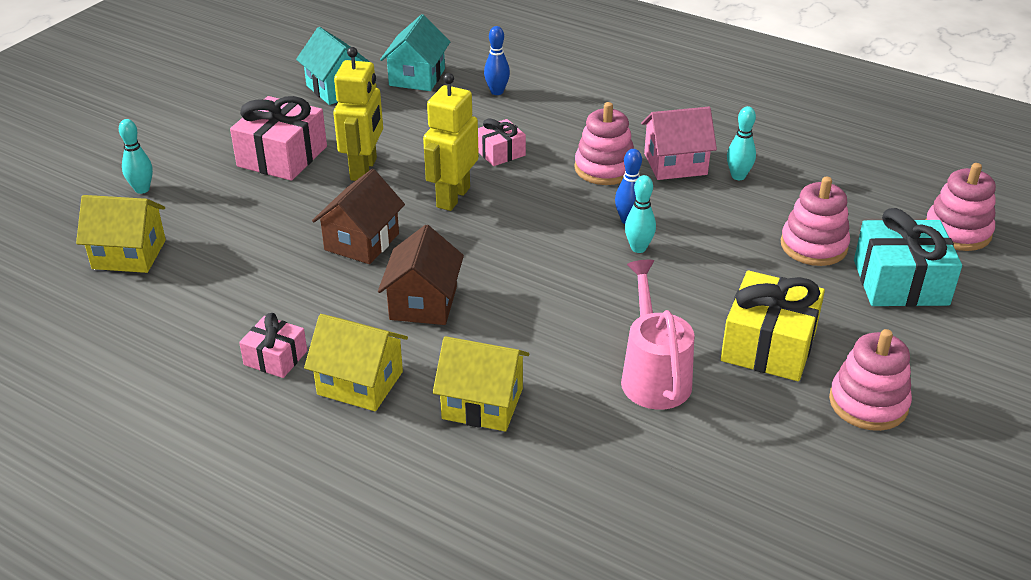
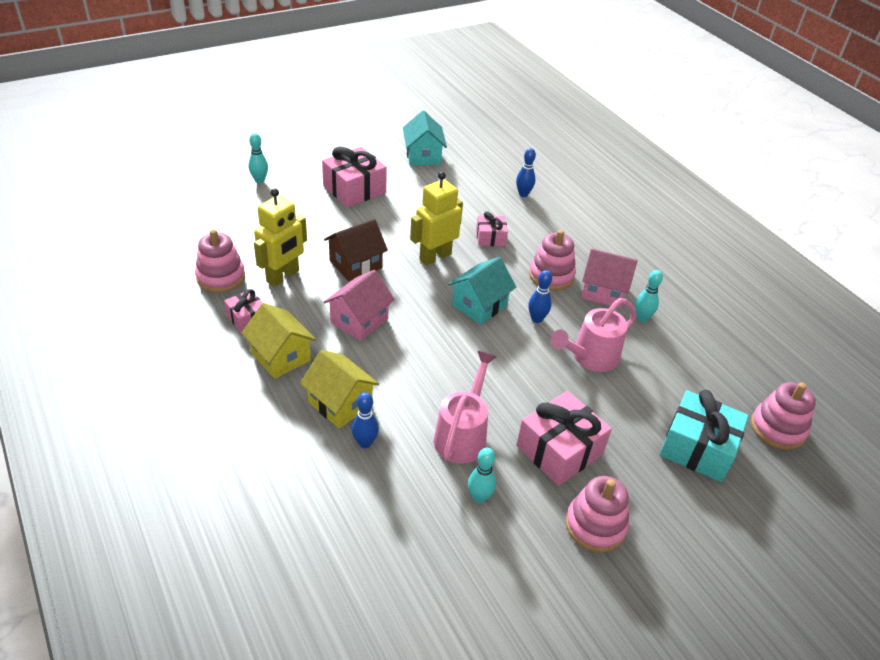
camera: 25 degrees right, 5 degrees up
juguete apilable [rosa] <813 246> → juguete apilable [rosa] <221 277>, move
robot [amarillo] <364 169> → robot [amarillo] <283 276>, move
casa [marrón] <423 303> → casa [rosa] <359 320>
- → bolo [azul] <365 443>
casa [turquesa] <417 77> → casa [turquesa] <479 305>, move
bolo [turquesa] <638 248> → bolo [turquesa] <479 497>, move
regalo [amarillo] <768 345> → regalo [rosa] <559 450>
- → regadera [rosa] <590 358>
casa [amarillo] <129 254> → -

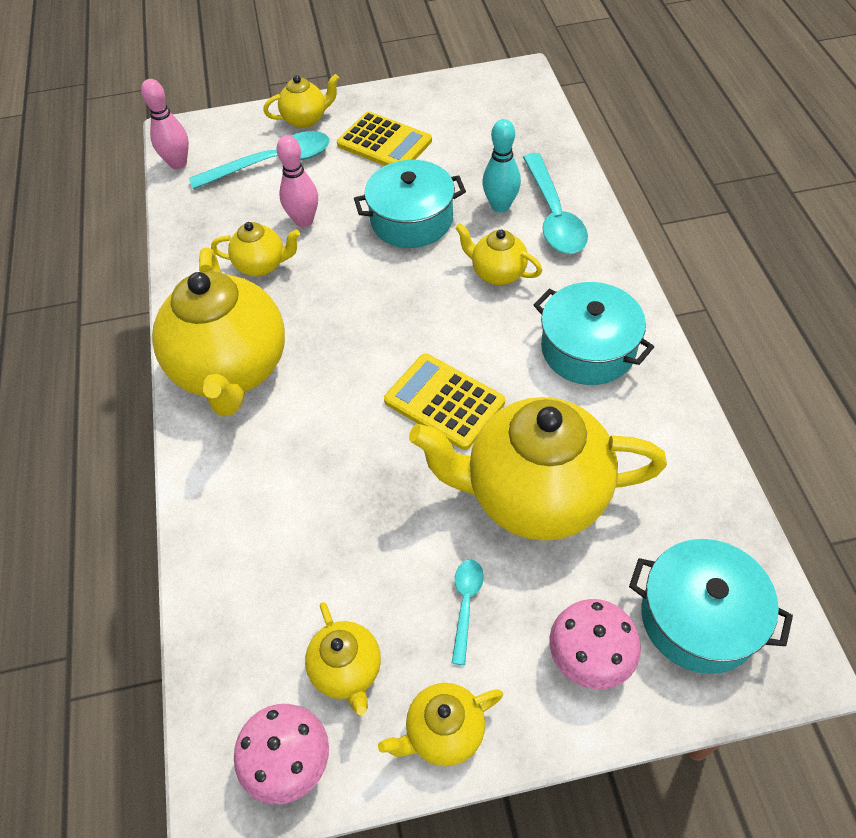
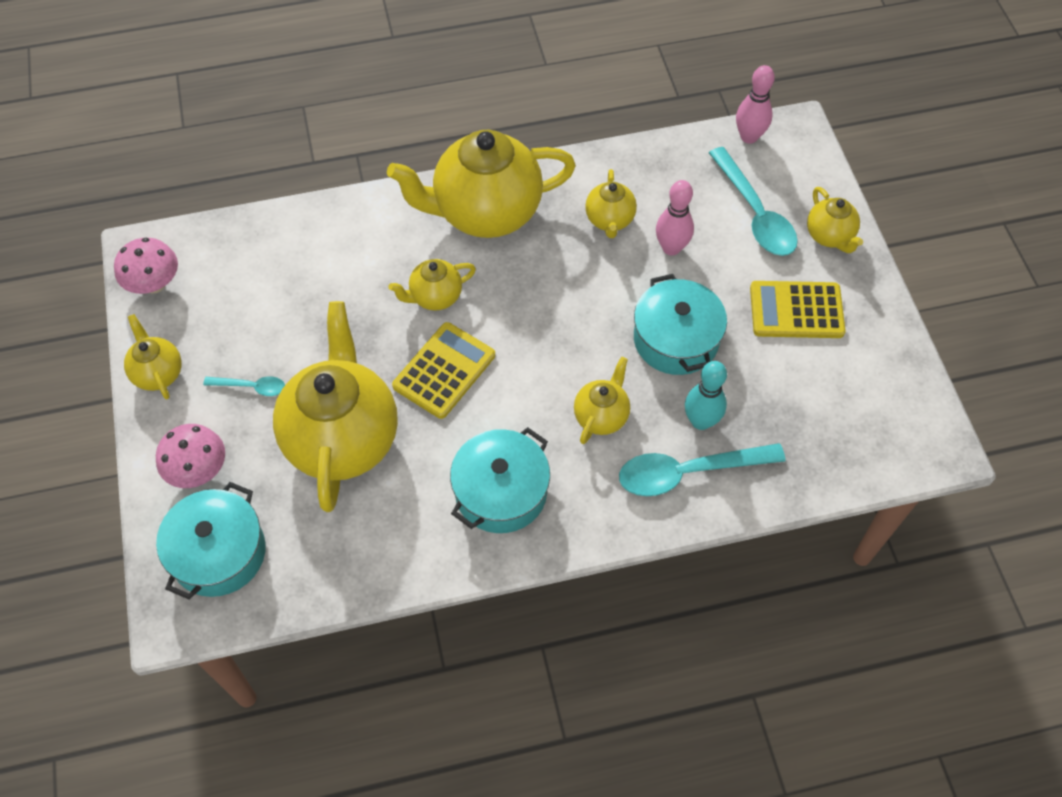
camera: 85 degrees right, 5 degrees up
tetera [amarillo] <347 670> → tetera [amarillo] <435 297>, move
calculadora [amarillo] <384 143> → calculadora [amarillo] <796 310>, 60 degrees clockwise

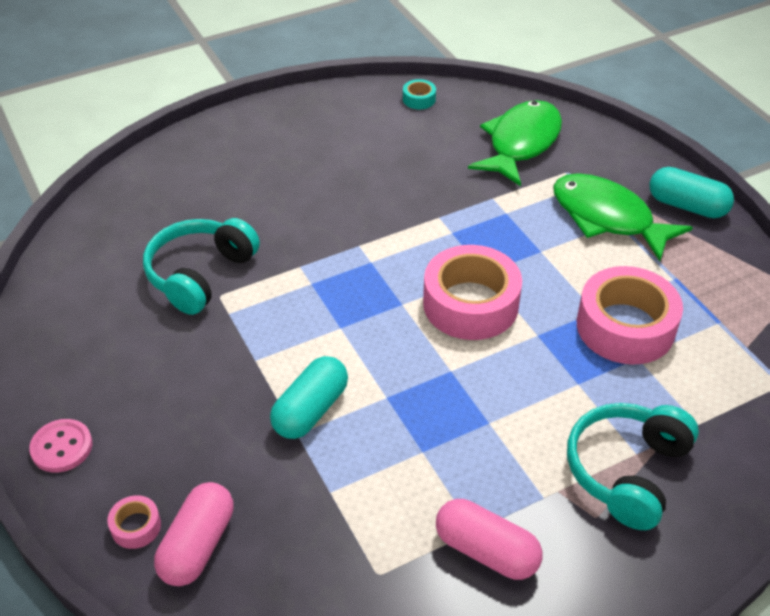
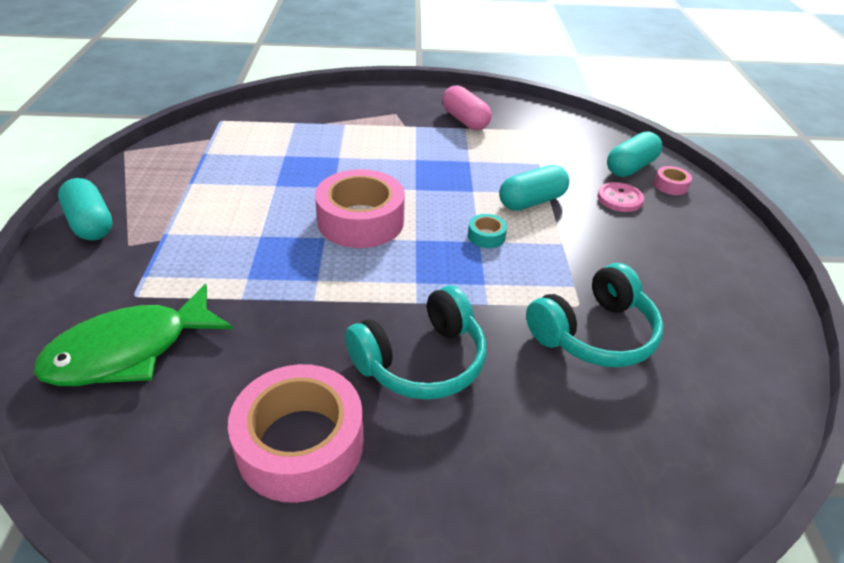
camera: 155 degrees left, 5 degrees down
cinta adhesiva [rosa] <625 327> → cinta adhesiva [rosa] <300 444>, move
auriculares [turquesa] <627 471> → auriculares [turquesa] <421 361>, move
cinta adhesiva [turquesa] <419 99> → cinta adhesiva [turquesa] <486 236>, move
botón [rosa] <62 447> → botón [rosa] <619 199>, move
cápsula [rosa] <198 545> → cápsula [turquesa] <630 167>
pez [verde] <607 218> → -

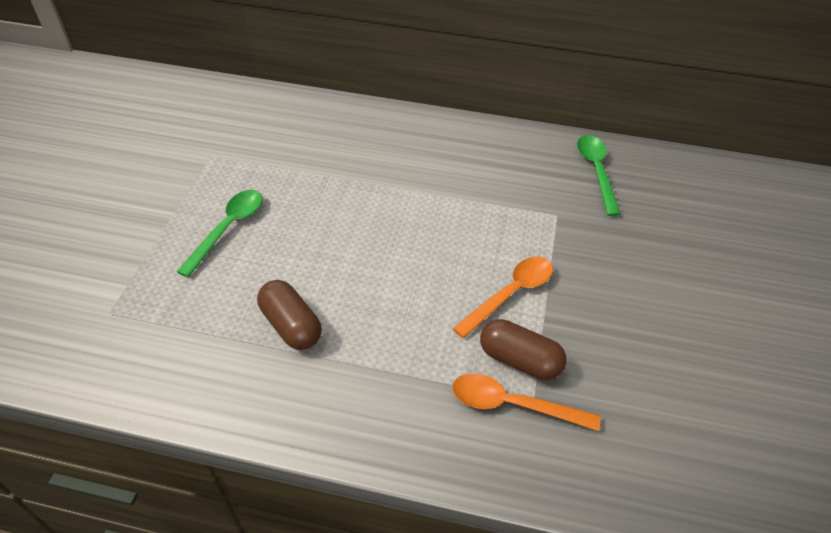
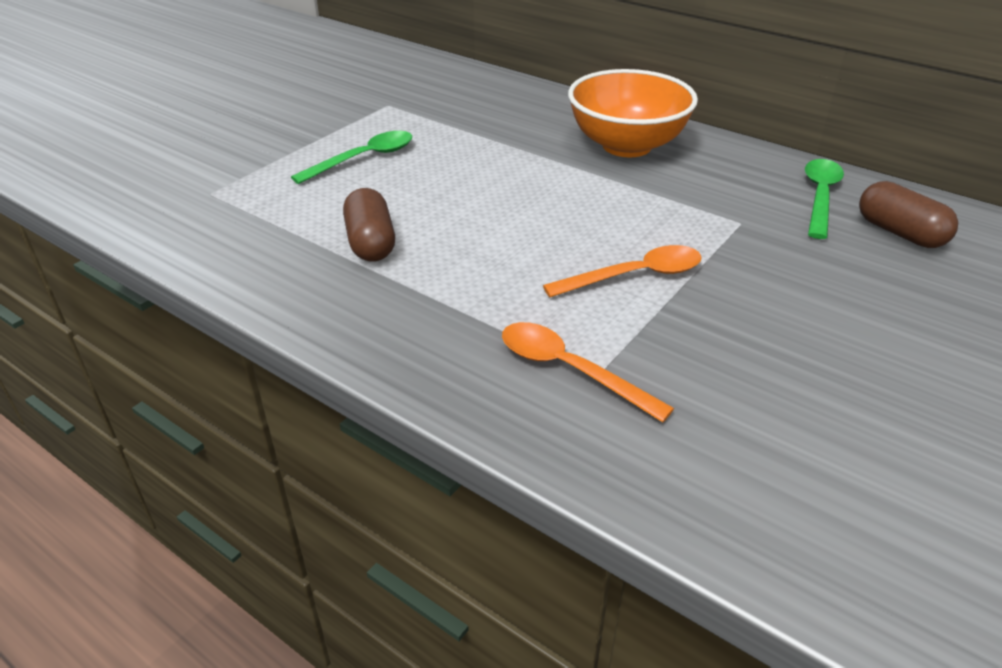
camera: 25 degrees right, 10 degrees down
- → cuenco [naranja] <626 146>
cápsula [marrón] <519 360> → cápsula [marrón] <900 233>, move

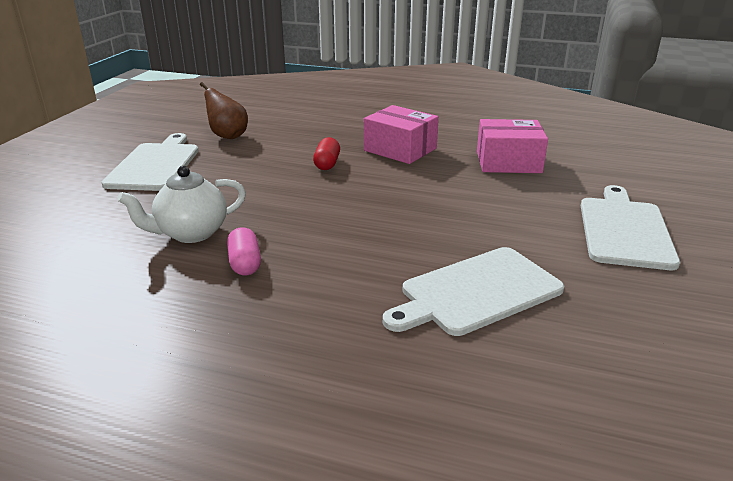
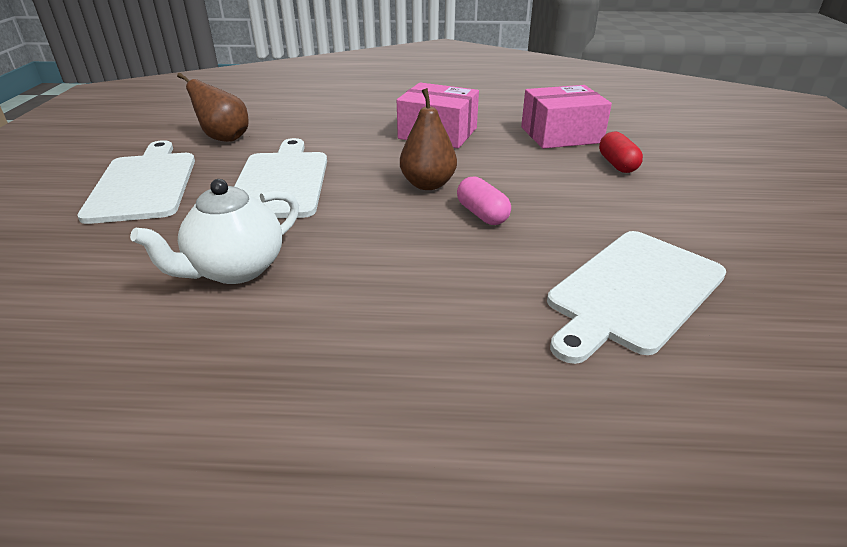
camera: 15 degrees left, 5 degrees up
tabla de cortar [blanco] <624 230> → tabla de cortar [blanco] <281 182>, move
- → pera [marrón] <428 184>
cápsula [rosa] <245 263> → cápsula [rosa] <482 214>, move
cápsula [rojo] <327 164> → cápsula [rojo] <617 164>, move

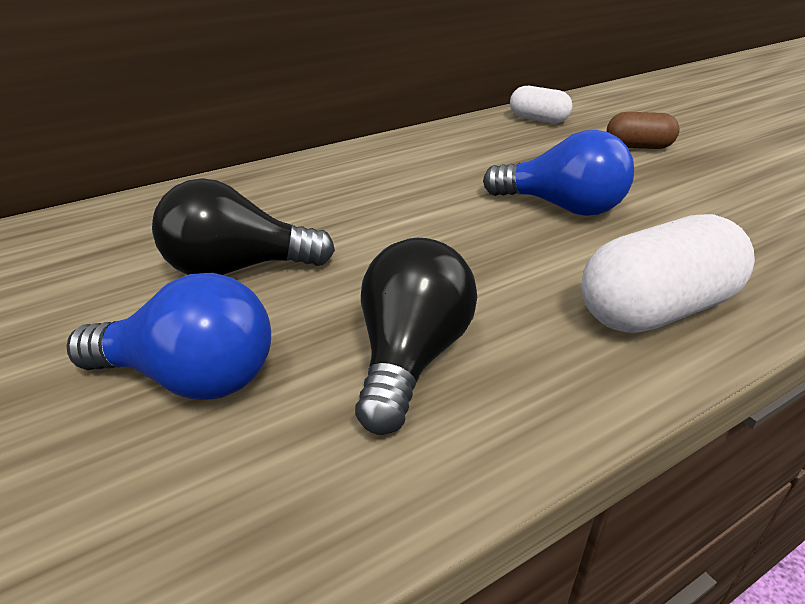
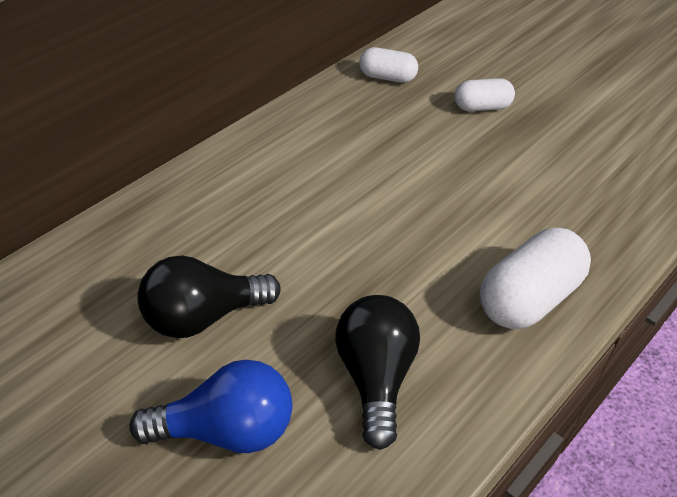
camera: 20 degrees left, 10 degrees up
cápsula [marrón] <638 147> → cápsula [blanco] <481 107>
bombilla [azul] <562 207> → -

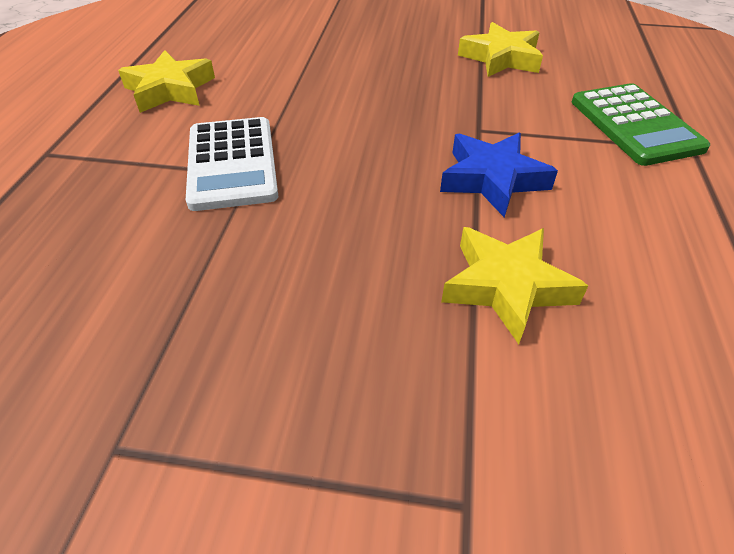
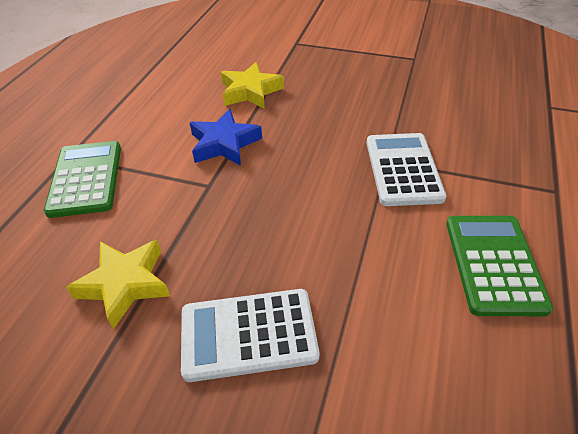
camera: 170 degrees left, 0 degrees up
- → calculadora [blanco] <248 334>
estrella [amarillo] <170 89> → calculadora [verde] <494 264>

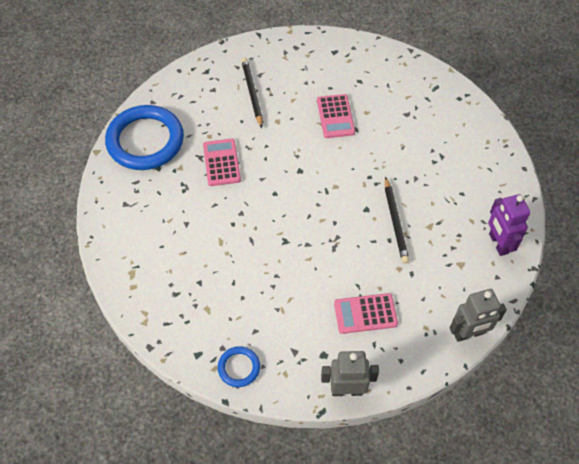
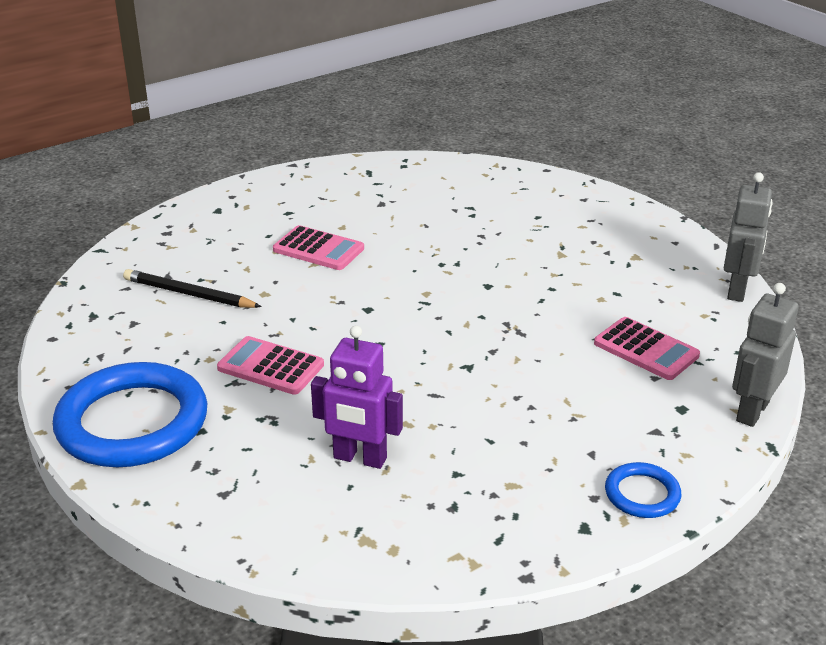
camera: 55 degrees left, 25 degrees down
robot [morado] <498 243> → robot [morado] <360 458>, move
calculadora [rosa] <365 314> → calculadora [rosa] <646 349>, 75 degrees counterclockwise
lápiz [negro] <395 222> → -

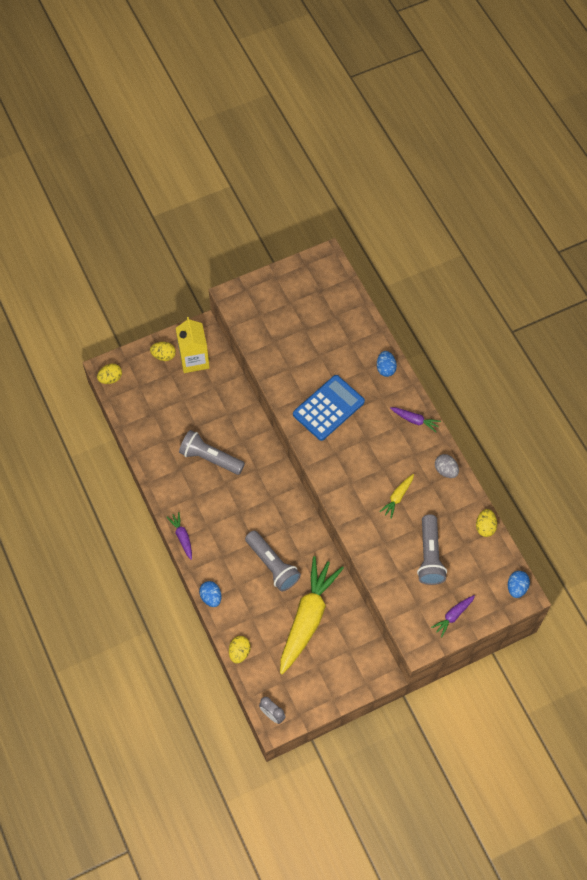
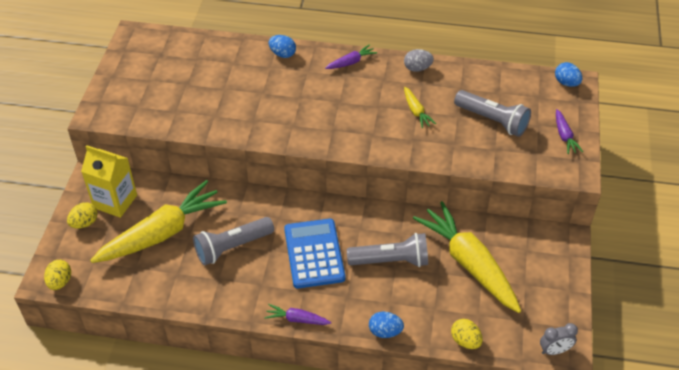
camera: 55 degrees left, 15 degrees down
- → zanahoria [amarillo] <163 233>
calculadora [azul] <328 408> → calculadora [azul] <314 254>, move
huevo [amarillo] <485 527> → -

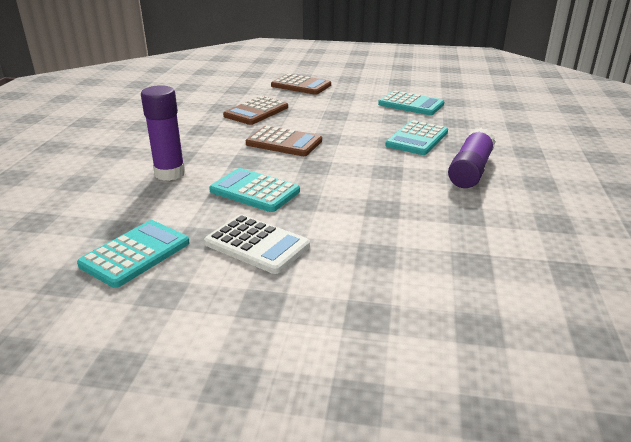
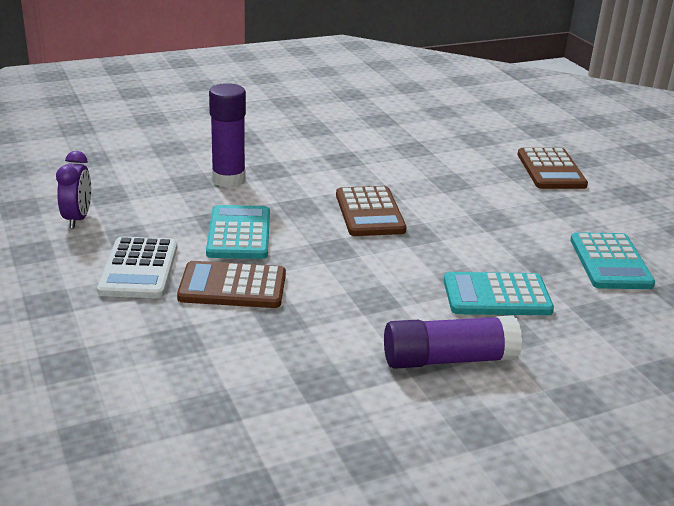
camera: 55 degrees right, 0 degrees up
calculadora [turquesa] <135 254> → despertador [morado] <77 219>
calculadora [marrón] <256 112> → calculadora [marrón] <232 286>, move

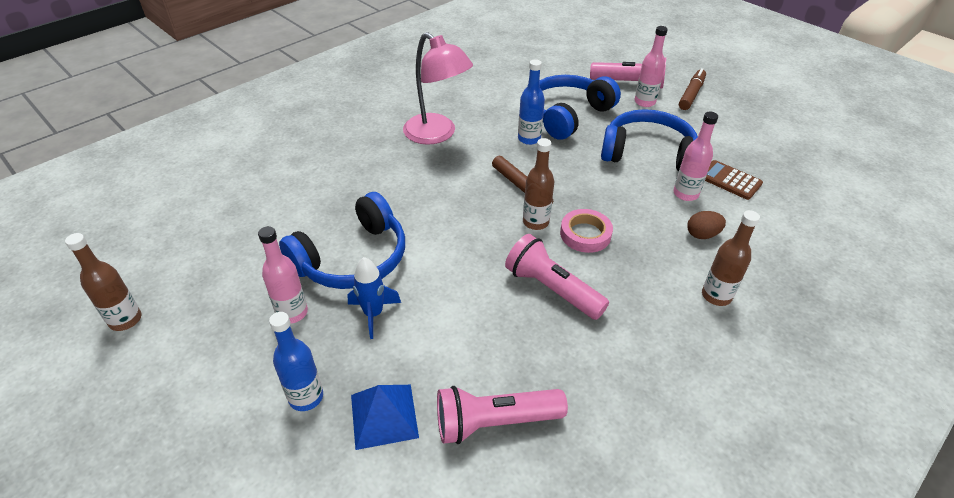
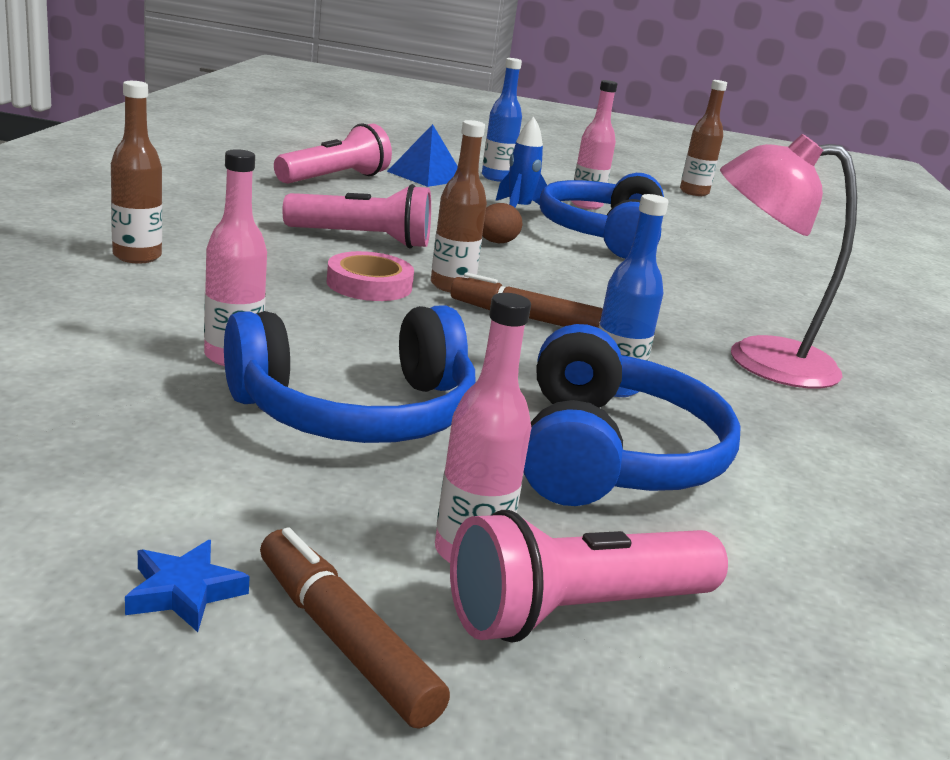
camera: 140 degrees right, 20 degrees down
- → estrella [azul] <184 592>
rotulador [marrón] <691 94> → rotulador [marrón] <344 640>, 150 degrees clockwise
huevo [marrón] <702 235> → huevo [marrón] <496 242>, move
calculadora [marrón] <730 180> → -

